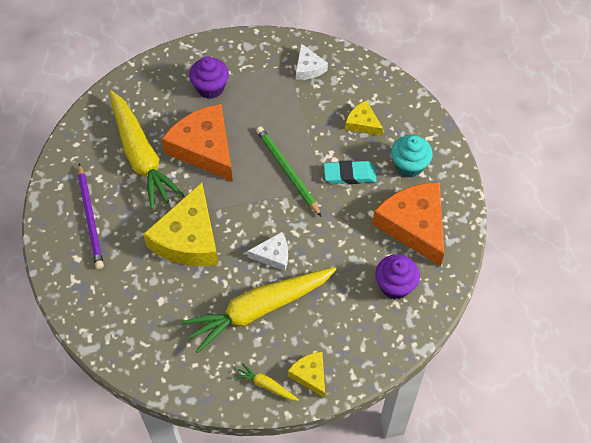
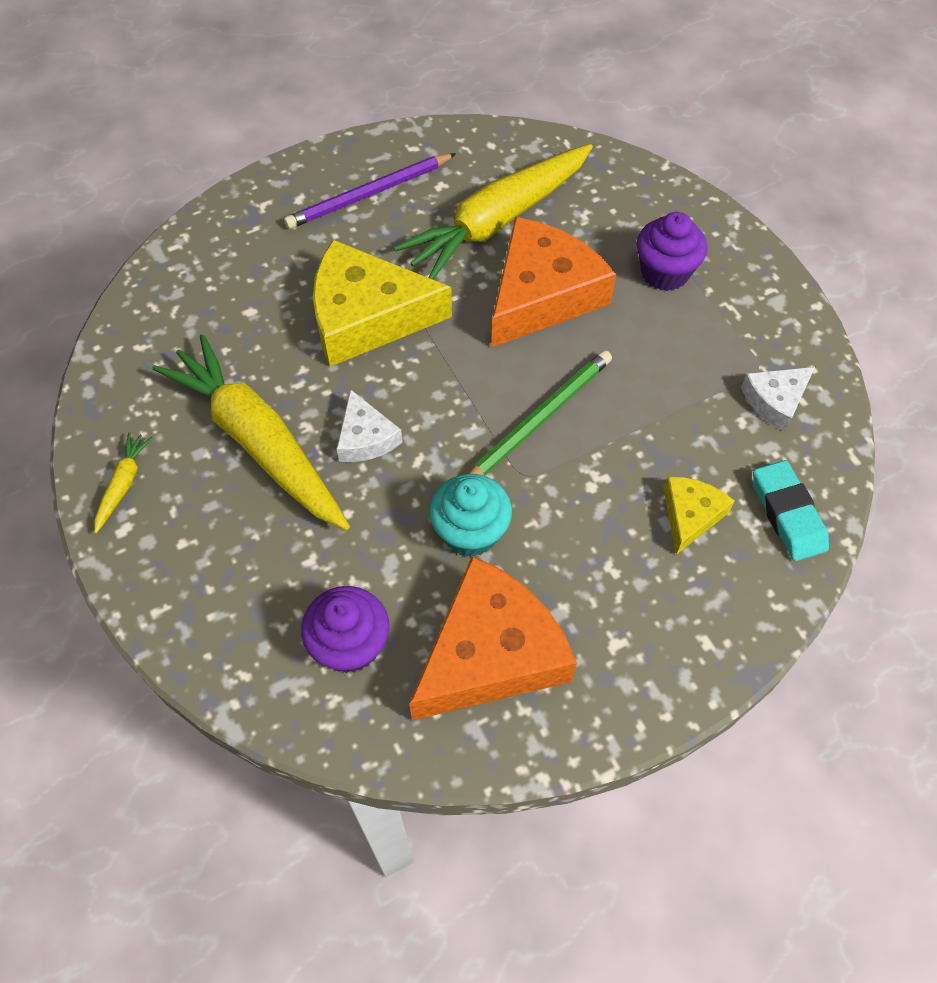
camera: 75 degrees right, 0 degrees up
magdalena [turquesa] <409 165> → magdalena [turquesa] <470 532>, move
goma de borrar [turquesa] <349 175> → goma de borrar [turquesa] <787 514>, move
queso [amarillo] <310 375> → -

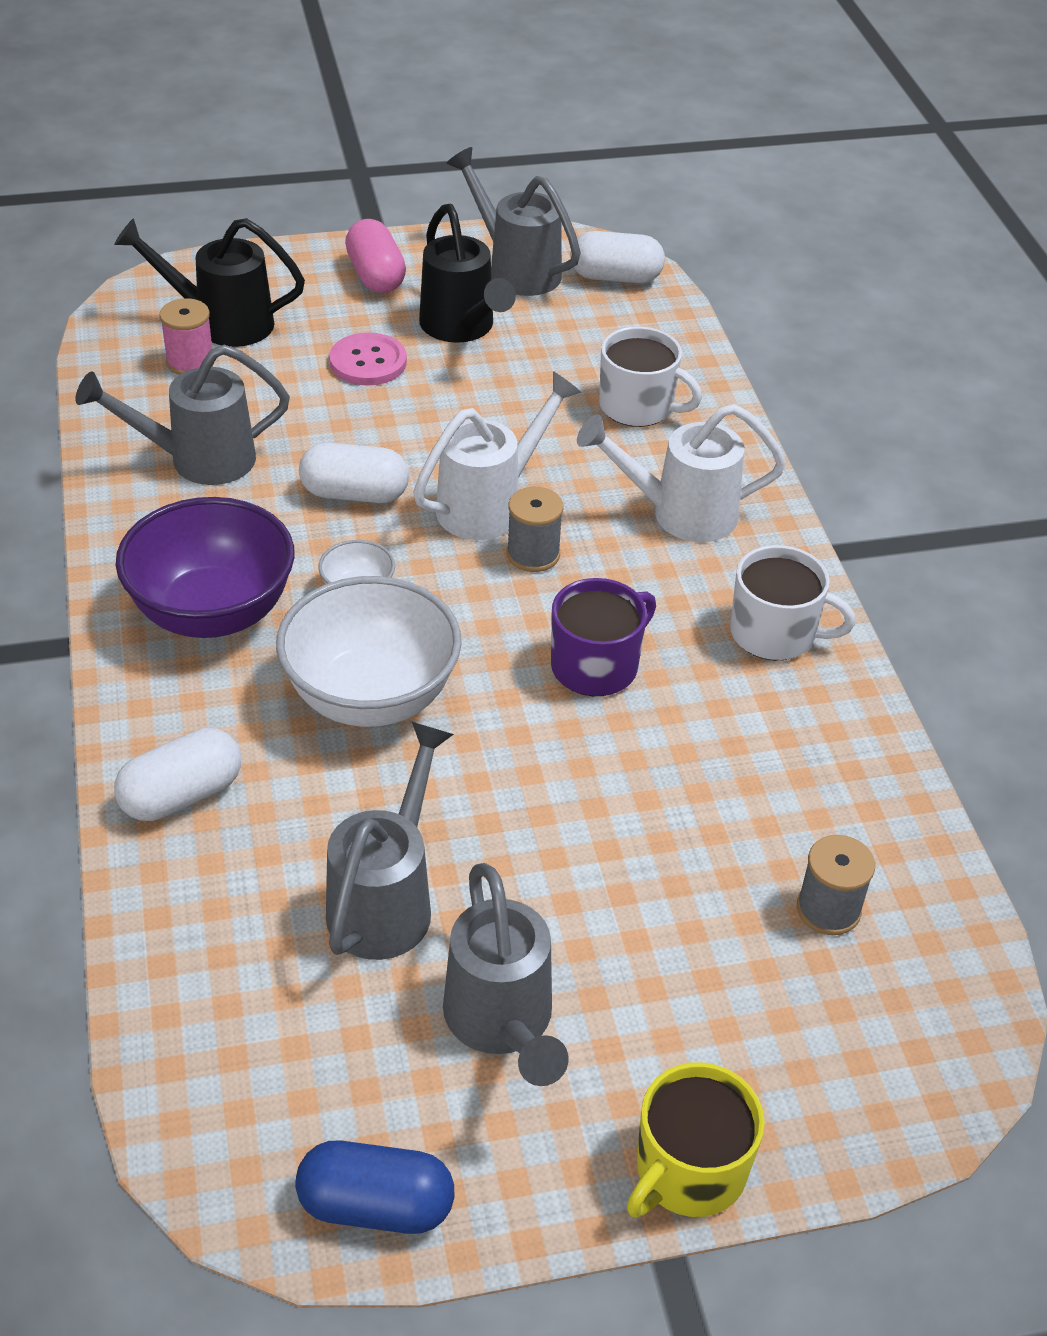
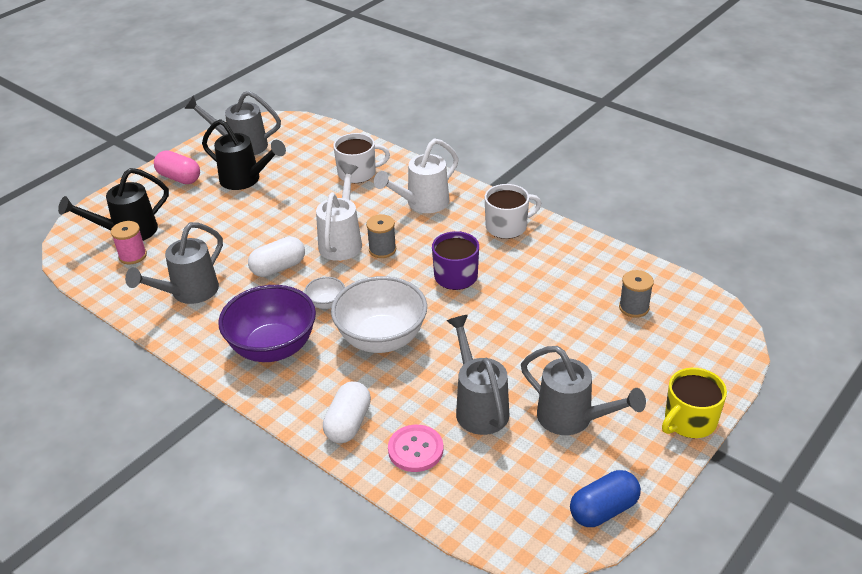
camera: 35 degrees left, 5 degrees down
botón [rosa] <368 362> → botón [rosa] <415 449>, move
taza [amarillo] <689 1170> → taza [amarillo] <689 421>, 45 degrees clockwise
cápsula [blanco] <615 277> → -

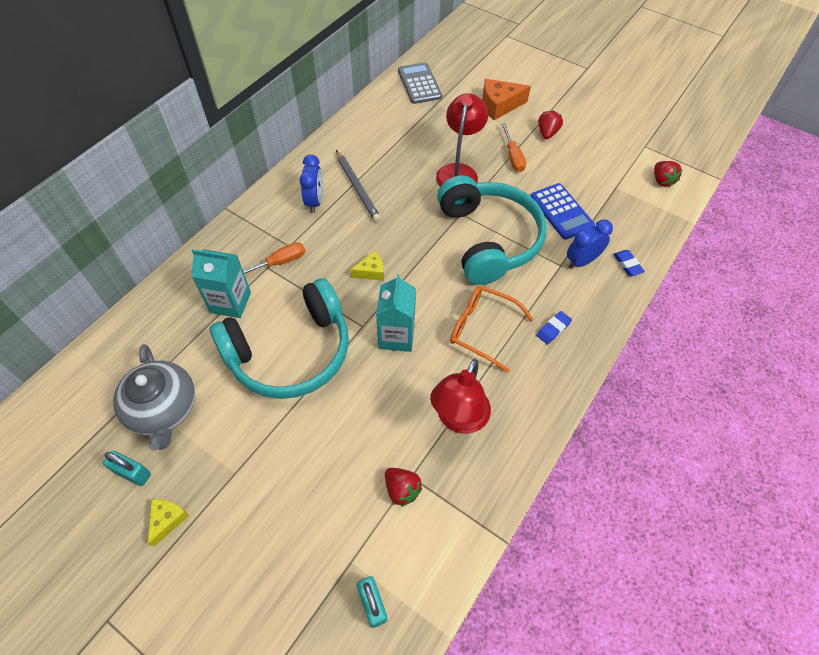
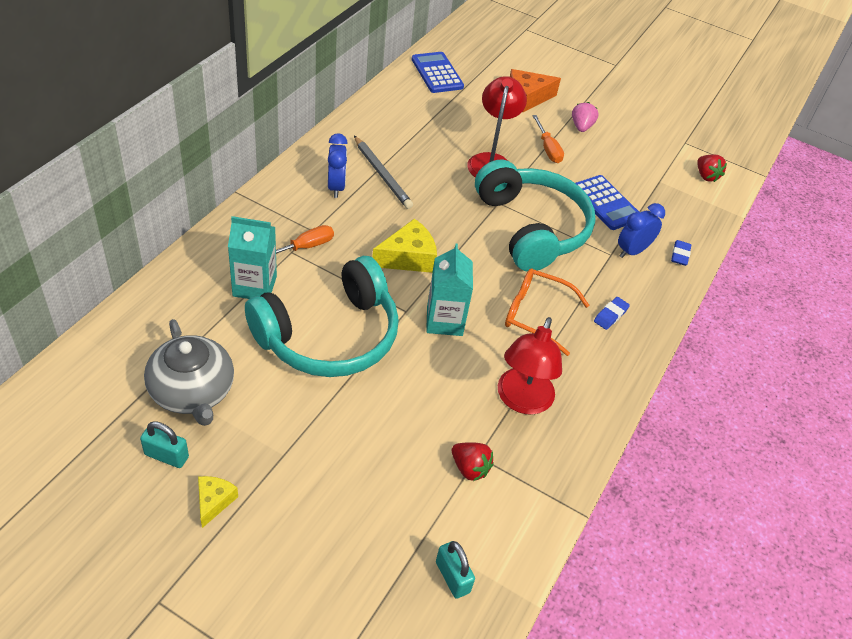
camera: 10 degrees left, 10 degrees down
queso [amarillo] <371 271> → queso [amarillo] <408 257>, x1.70
calculadora [gris] <419 84> → calculadora [azul] <437 73>
fresa [rojo] <547 133> → fresa [rosa] <581 127>
goma de borrar [azul] <627 265> → goma de borrar [azul] <680 255>, 45 degrees clockwise

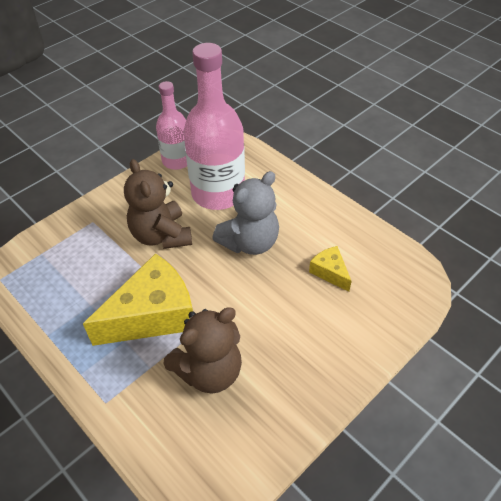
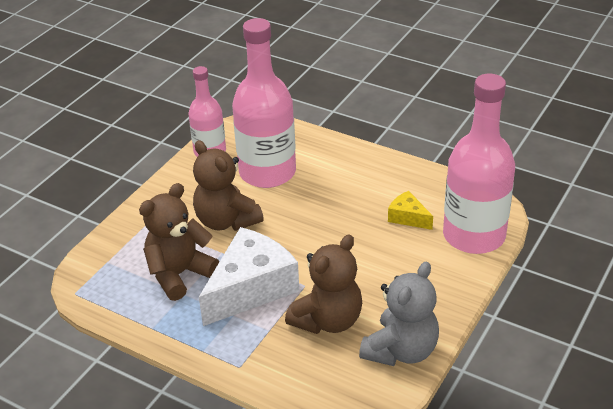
camera: 15 degrees left, 10 degrees down
- → osito [marrón] <179 274>
queso [amarillo] <153 315> → queso [blanco] <251 288>
osito [gris] <250 242> → osito [gris] <401 350>, move
- → botella [rosa] <474 236>

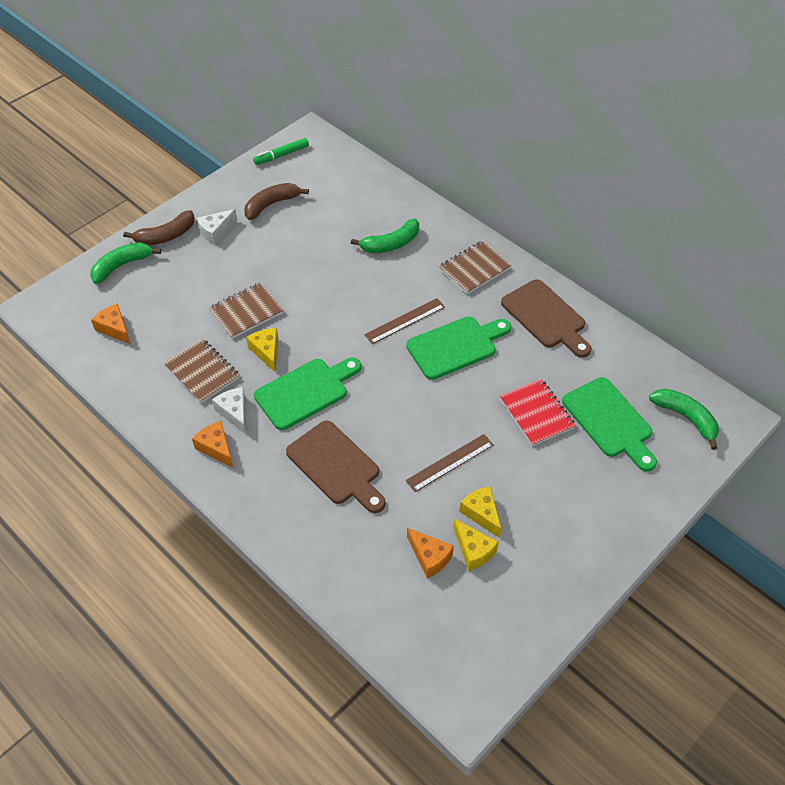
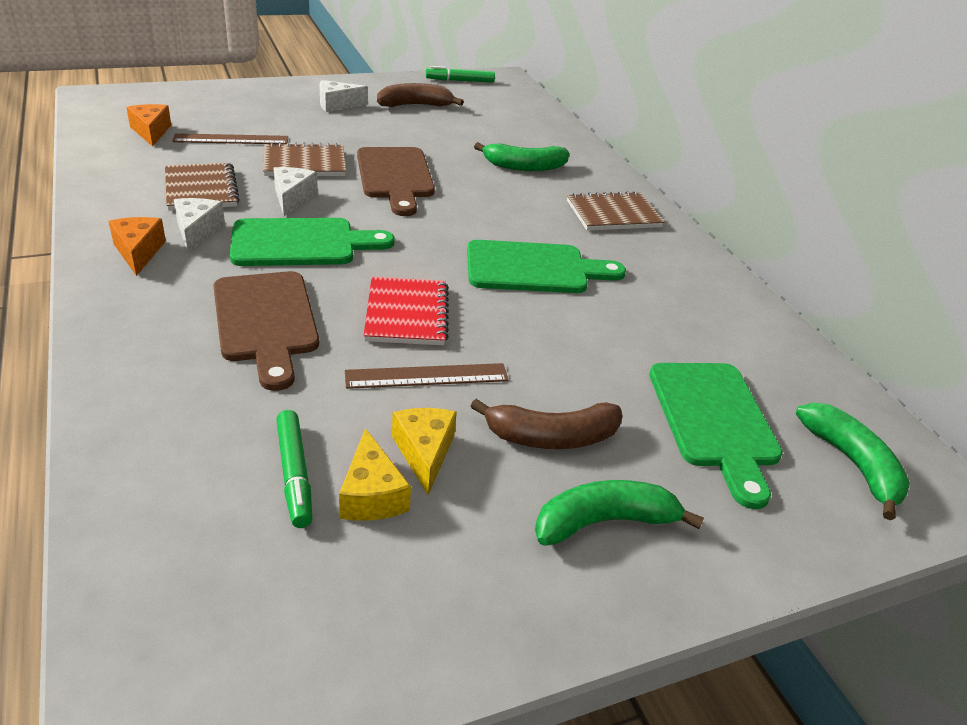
camera: 20 degrees right, 15 degrees down
regla [marrón] <405 321> → regla [marrón] <231 139>, move
queso [amarillo] <266 351> → queso [blanco] <292 198>
queso [naranja] <429 557> → rotulador [verde] <295 474>
tabla de cortar [marrón] <546 317> → tabla de cortar [marrón] <395 177>, move
cuaderno [rojo] <536 413> → cuaderno [rojo] <407 314>, move
plátano [marrón] <166 236> → plátano [marrón] <551 437>, move
plátano [verde] <121 266> → plátano [verde] <604 522>, move

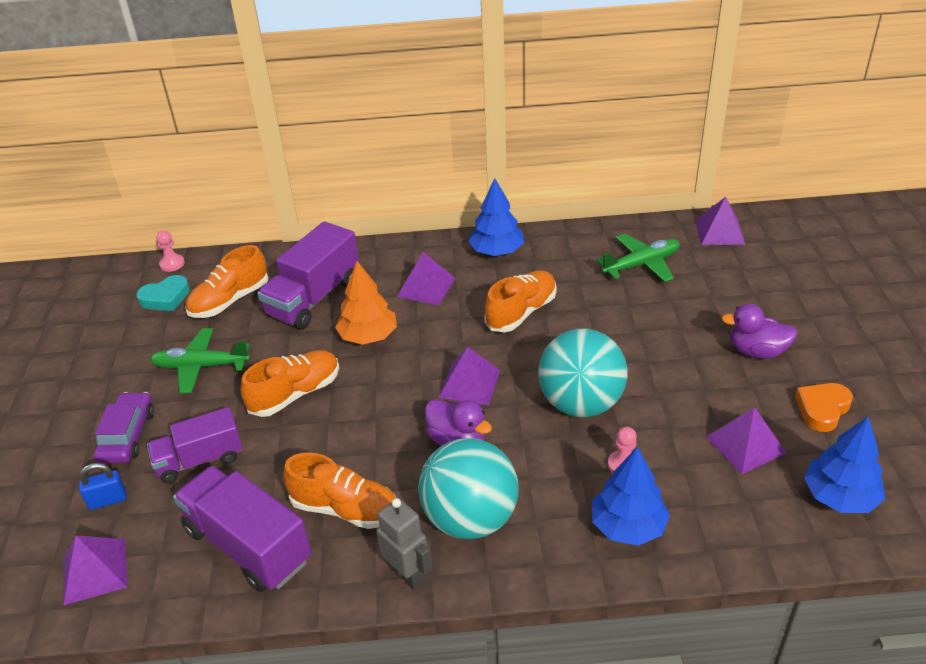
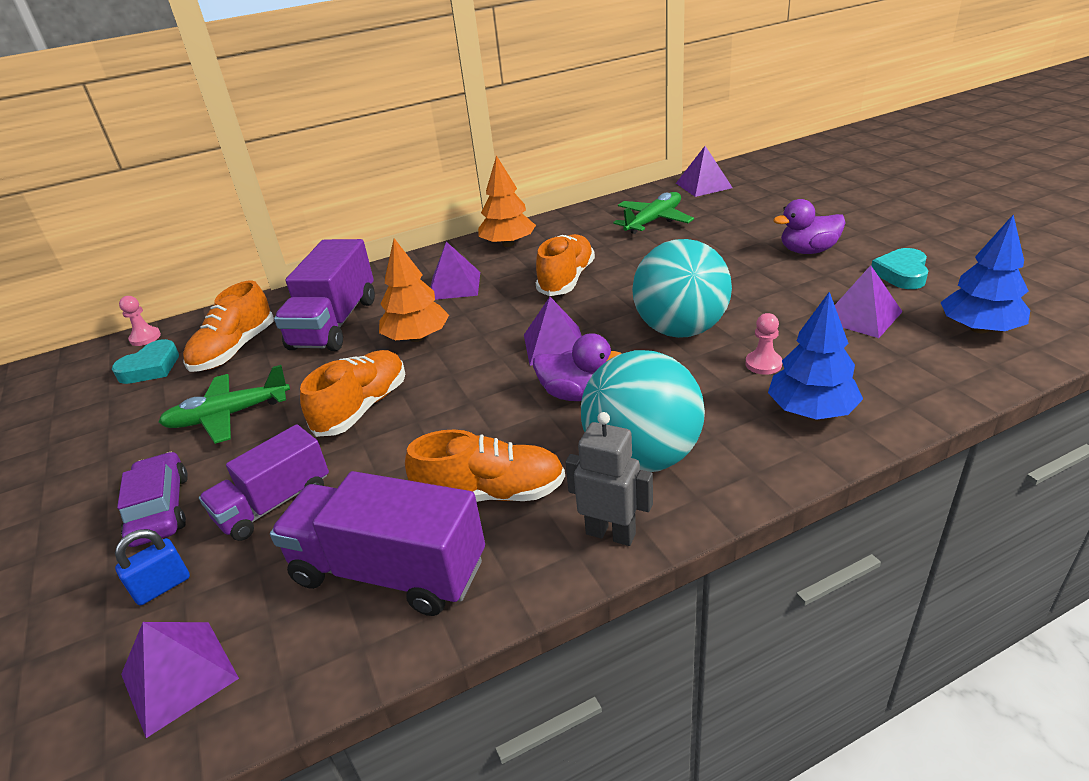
camera: 20 degrees left, 5 degrees down
árbol [azul] <496 251> → árbol [naranja] <508 244>
corazón [naranja] <822 409> → corazón [turquesa] <901 274>

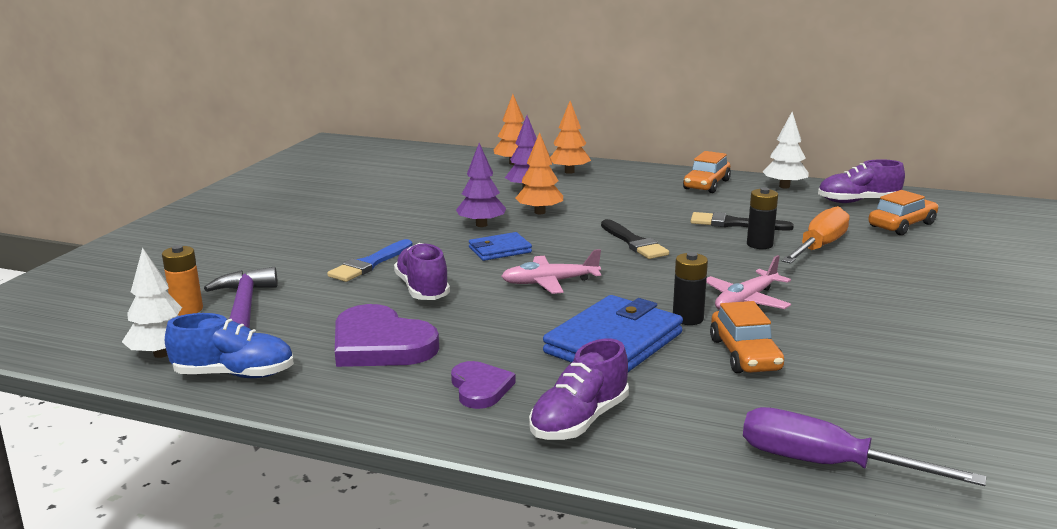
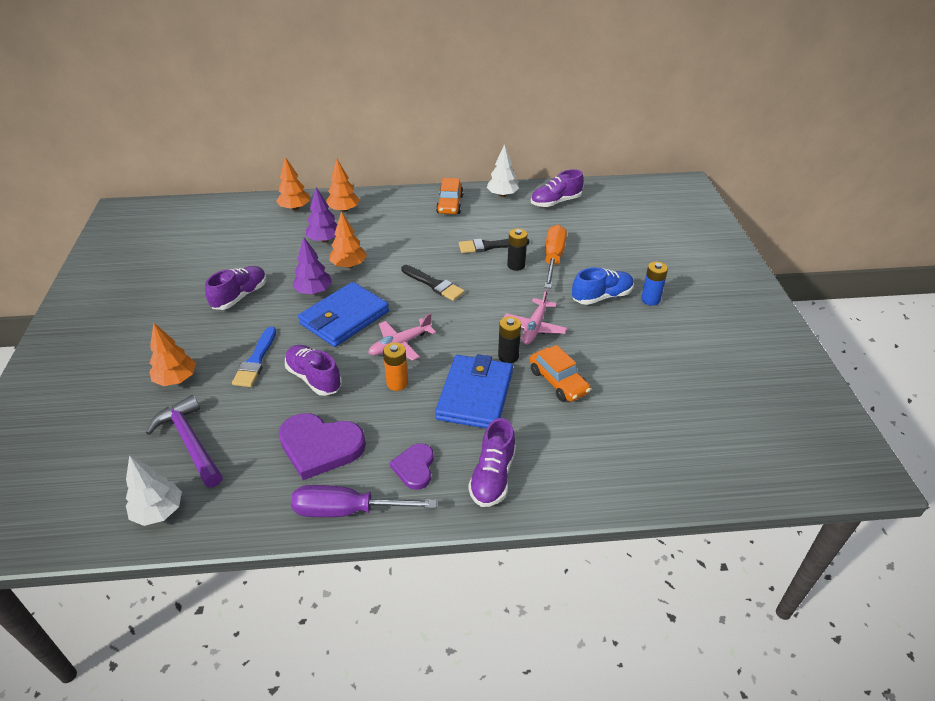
camera: 25 degrees left, 20 degrees up
- → árbol [naranja] <176 379>
- → zapato [morado] <240 296>
destornillador [morado] <824 464> → destornillador [morado] <346 510>, move
cartera [azul] <500 250> → cartera [azul] <344 318>, x1.83
pila [naranja] <187 309> → pila [naranja] <397 383>, move
corazón [morado] <480 388> → corazón [morado] <414 467>, 135 degrees counterclockwise
zapato [azul] <234 374> → zapato [azul] <601 297>, move
- → pila [azul] <650 299>
coche [naranja] <902 225> → -

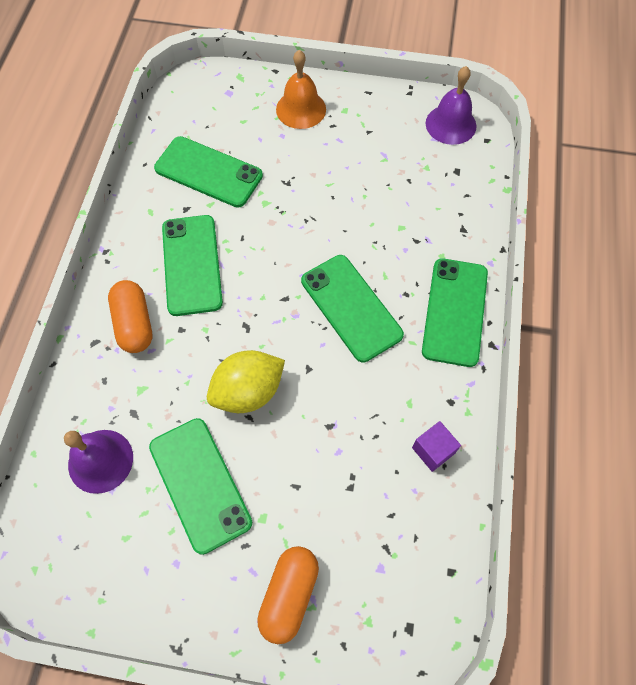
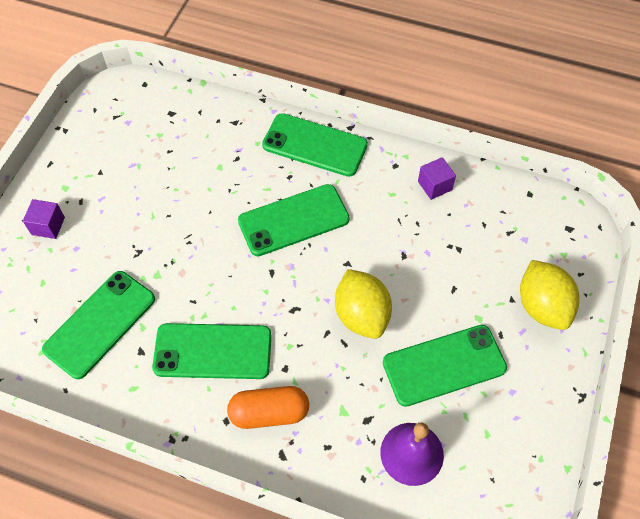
camera: 80 degrees left, 5 degrees down
campana [naranja] <301 109> → cubo [morado] <48 226>
cápsula [naranja] <289 595> → limón [amarillo] <542 306>
campana [morado] <450 124> → -

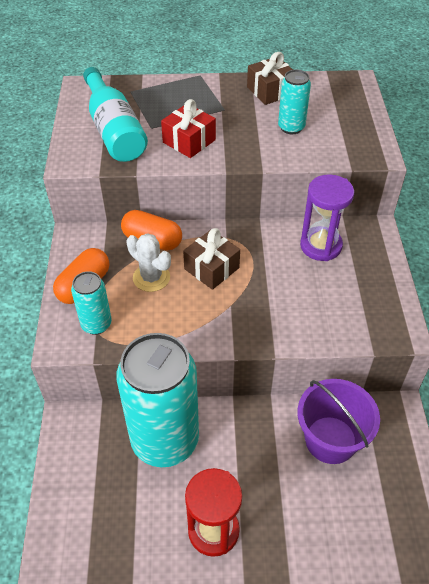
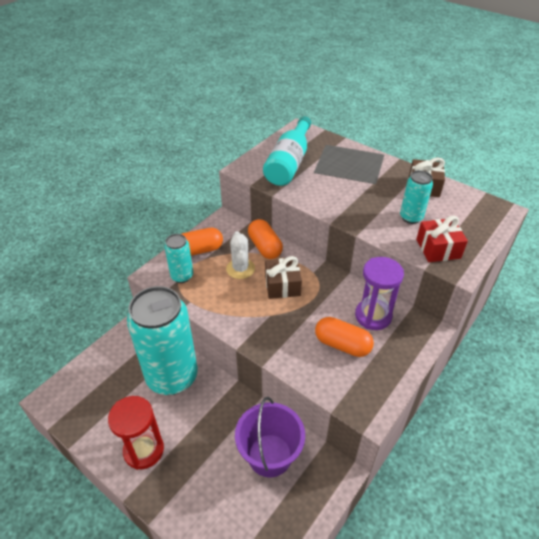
camera: 40 degrees right, 5 degrees down
- → cápsula [naranja] <342 344>
regalo [rojo] <189 141> → regalo [rojo] <438 249>, move

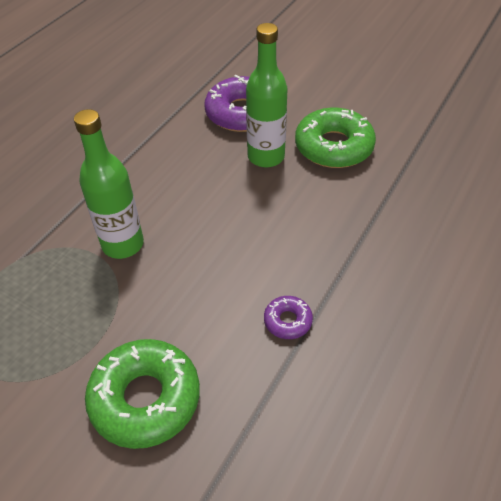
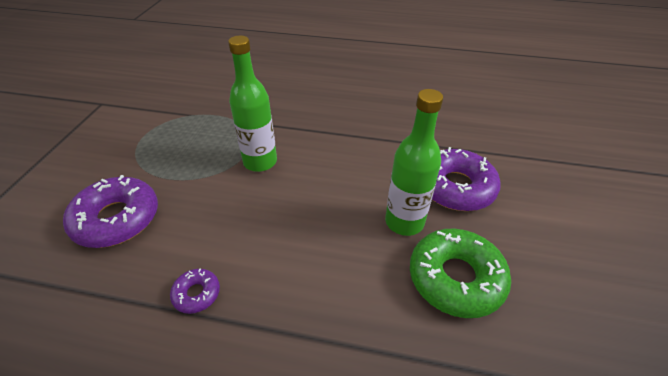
camera: 70 degrees right, 5 degrees down
rosquilla [verde] <145 398> → rosquilla [morado] <117 219>

